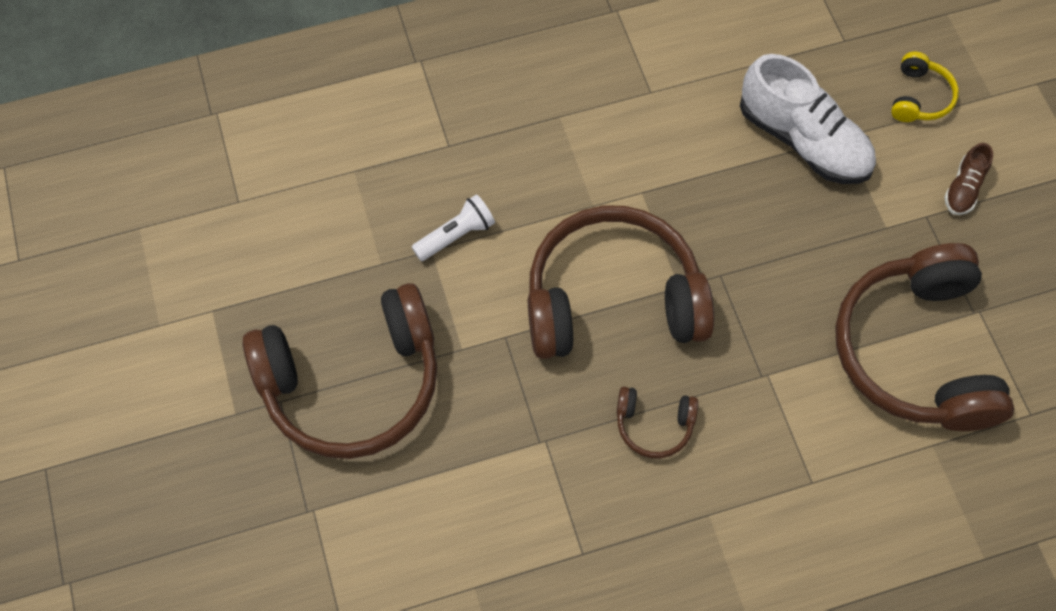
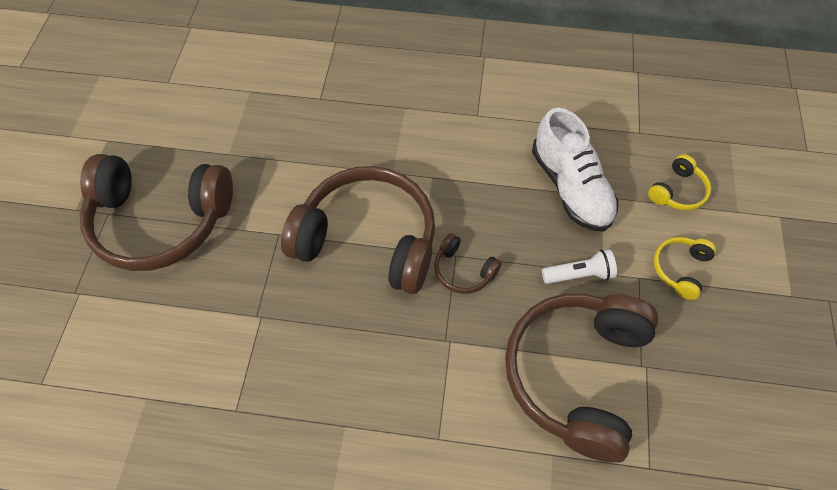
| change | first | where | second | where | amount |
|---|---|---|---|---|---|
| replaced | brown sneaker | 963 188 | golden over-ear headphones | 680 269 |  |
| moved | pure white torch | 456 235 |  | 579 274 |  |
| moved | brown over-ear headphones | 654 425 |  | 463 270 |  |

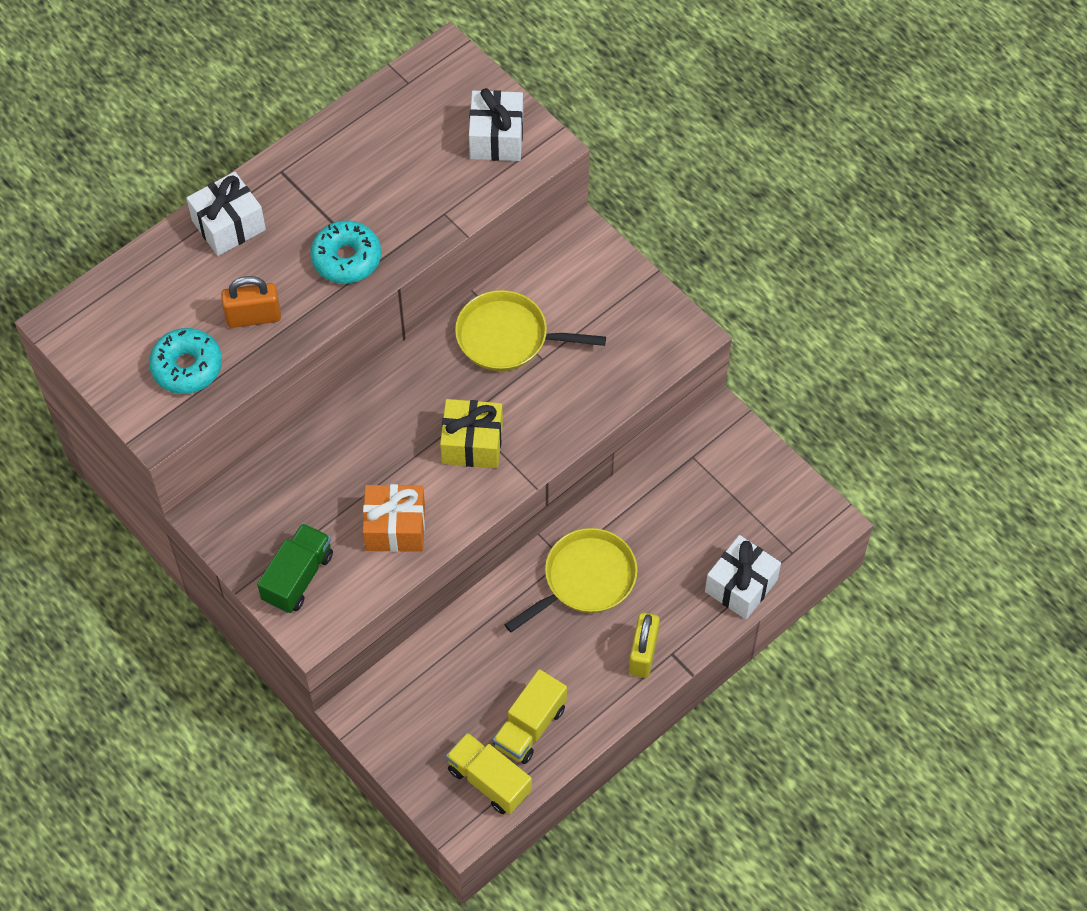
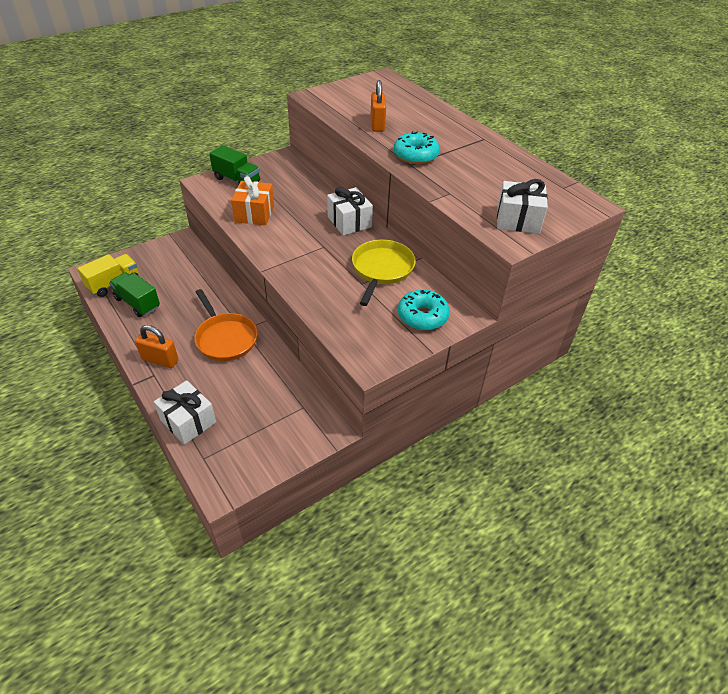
| change | first | where | second | where | amount |
|---|---|---|---|---|---|
| moved | pure white gift | 229 225 |  | 349 222 |  |
| moved | aqua doughnut | 187 367 |  | 422 316 |  |
| removed | golden gift | 472 443 |  |  |  |
| recoloured | golden frying pan | 585 579 | orange-coloured frying pan | 225 338 |  |
| recoloured | golden padlock | 643 654 | orange-coloured padlock | 160 360 |  |
| recoloured | golden lorry | 530 727 | emerald lorry | 137 303 |  |

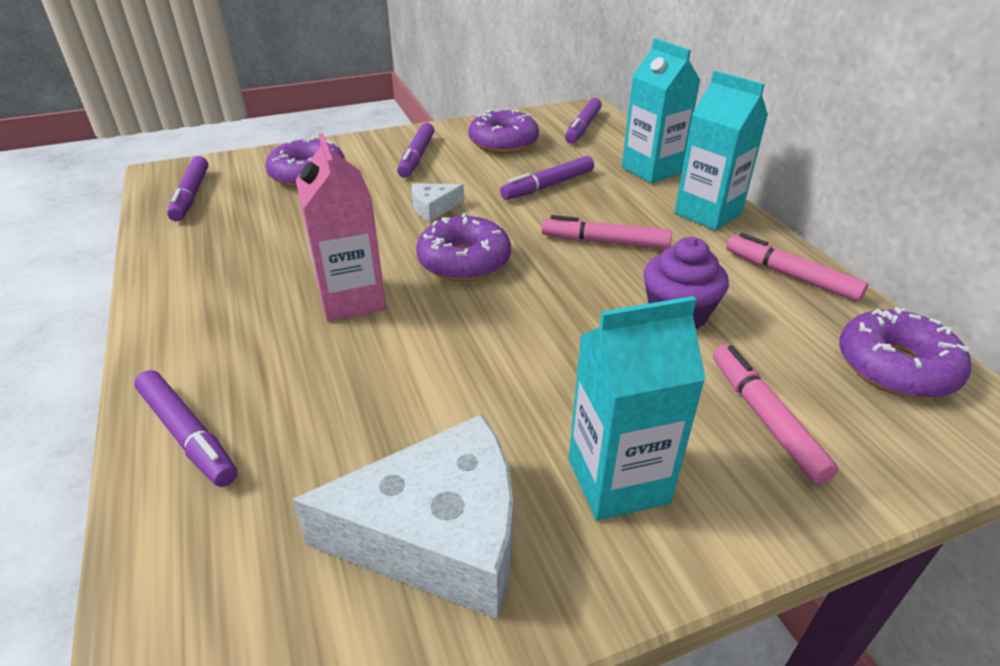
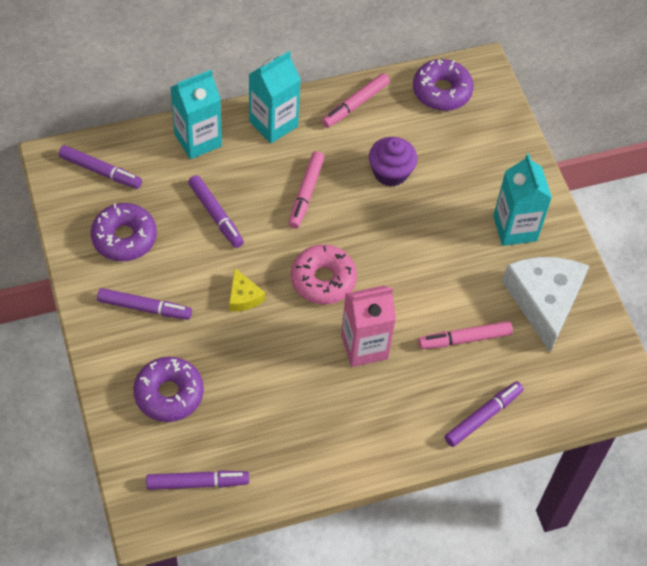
| change | first | where | second | where | amount |
|---|---|---|---|---|---|
| recoloured | pure white cheese wedge | 433 208 | golden cheese wedge | 243 297 |  |
| recoloured | royal purple doughnut | 464 261 | pink doughnut | 323 280 |  |
| moved | pink marker pen | 765 418 |  | 464 339 |  |

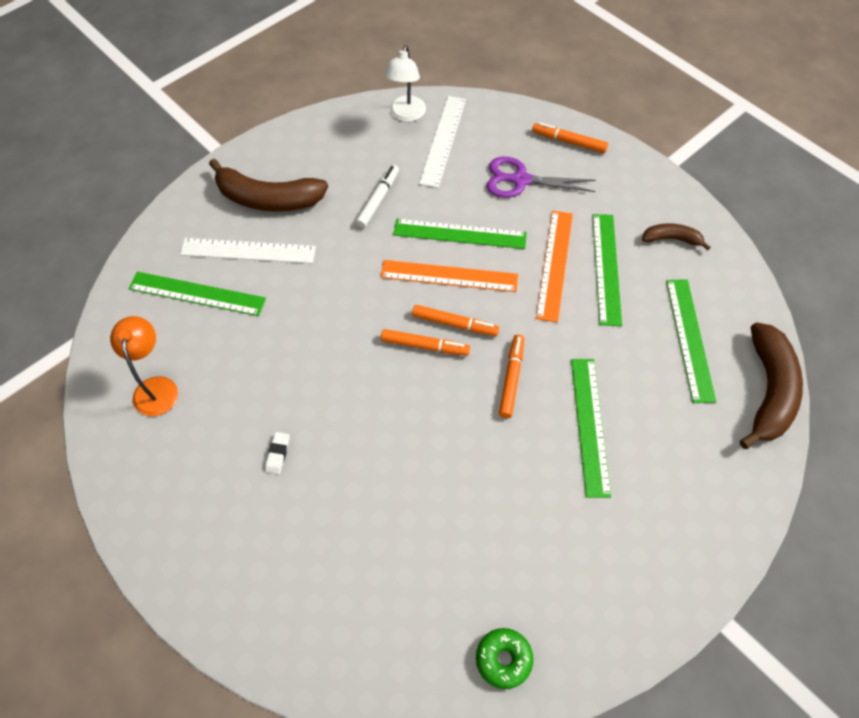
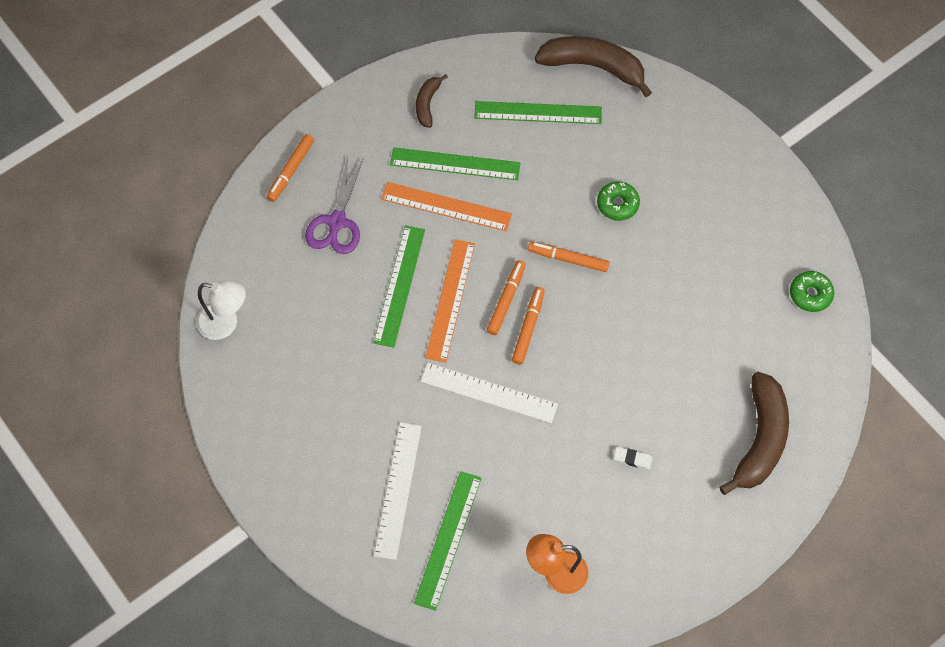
| change | first | where | second | where | amount |
|---|---|---|---|---|---|
| moved | pure white straightedge | 443 140 |  | 489 393 |  |
| moved | brown banana fruit | 268 199 |  | 760 439 |  |
| removed | pure white marker pen | 378 200 |  |  |  |
| replaced | emerald straightedge | 590 425 | emerald doughnut | 617 204 |  |

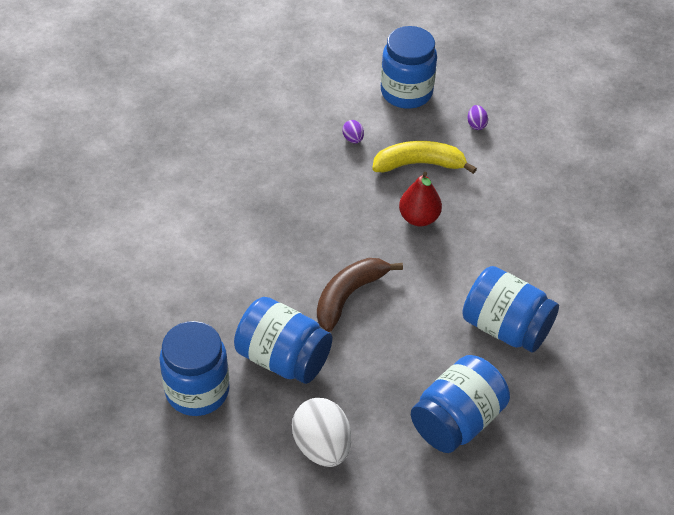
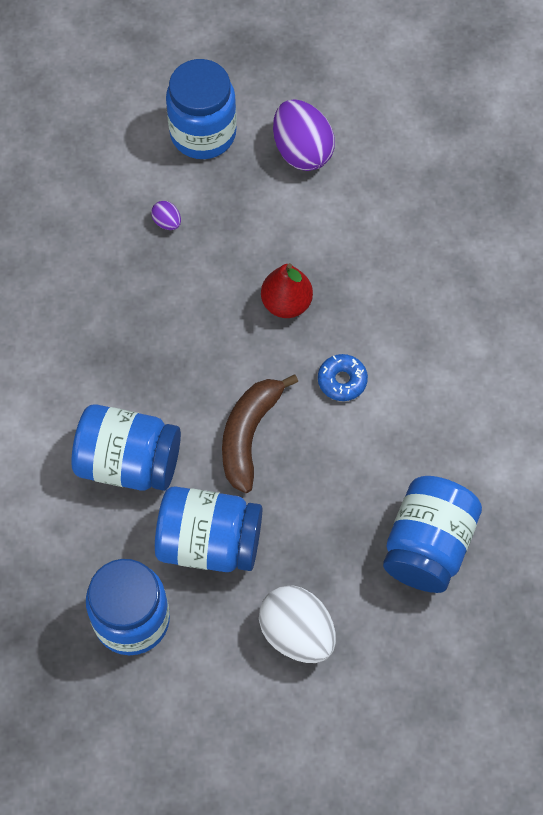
| change | first | where | second | where | amount |
|---|---|---|---|---|---|
| resized | royal purple toy egg | 476 124 |  | 302 151 | x2.23 |
| removed | golden banana fruit | 419 164 |  |  |  |
| moved | royal blue preserve jar | 505 327 |  | 129 462 |  |
| added |  |  | royal blue doughnut | 342 380 |  |

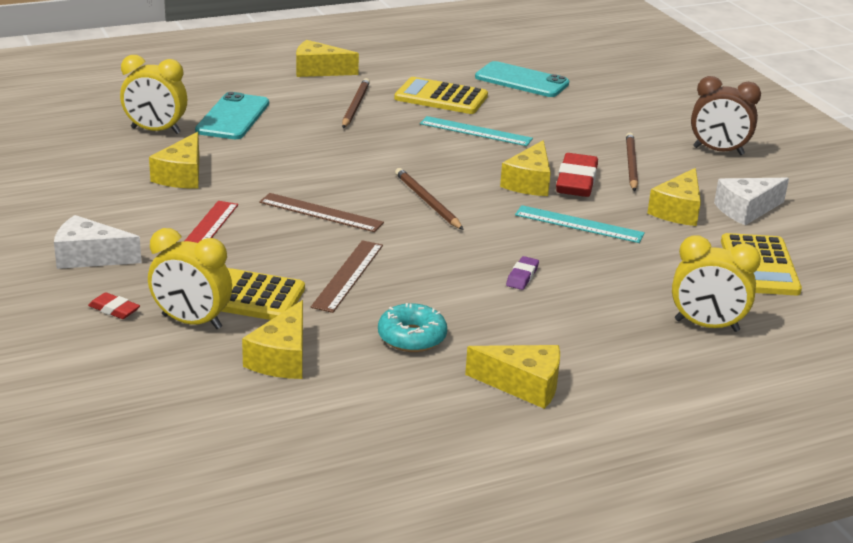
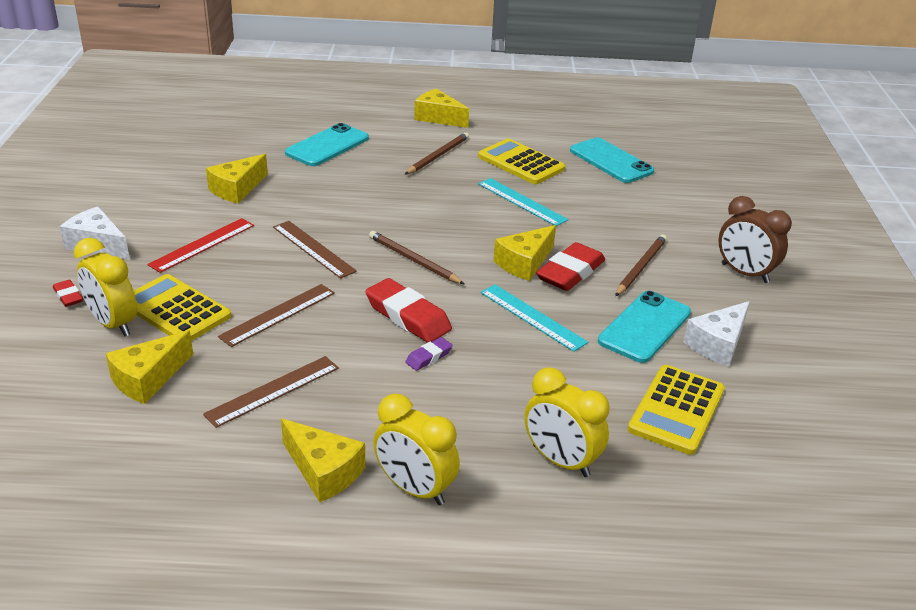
| change | first | where | second | where | amount |
|---|---|---|---|---|---|
| moved | golden bedside clock | 155 130 |  | 415 489 |  |
| turned | brown lead pencil | 427 202 |  | 414 260 | 45 degrees counterclockwise |
| replaced | golden cheese wedge | 678 210 | aqua smartphone | 644 327 |  |
| turned | pure white cheese wedge | 746 210 |  | 718 344 | 45 degrees counterclockwise |
| replaced | aqua doughnut | 412 337 | brown straightedge | 273 391 |  |
| added |  |  | red pencil eraser | 408 316 |  |

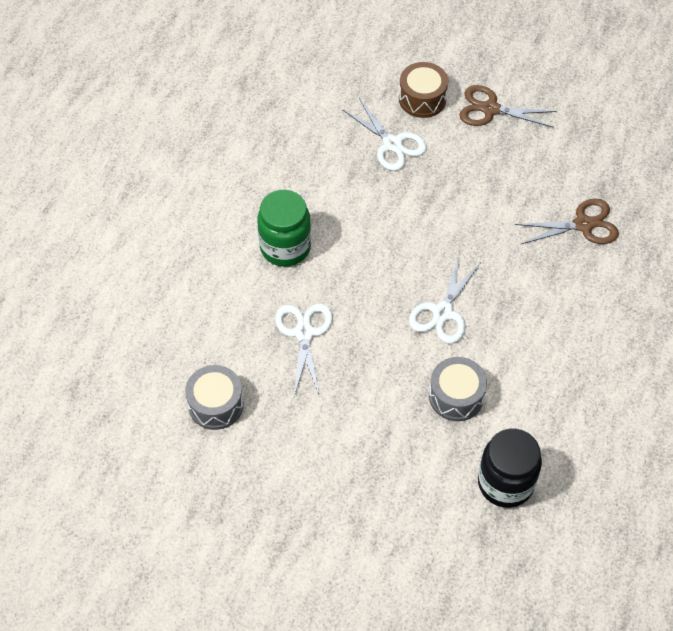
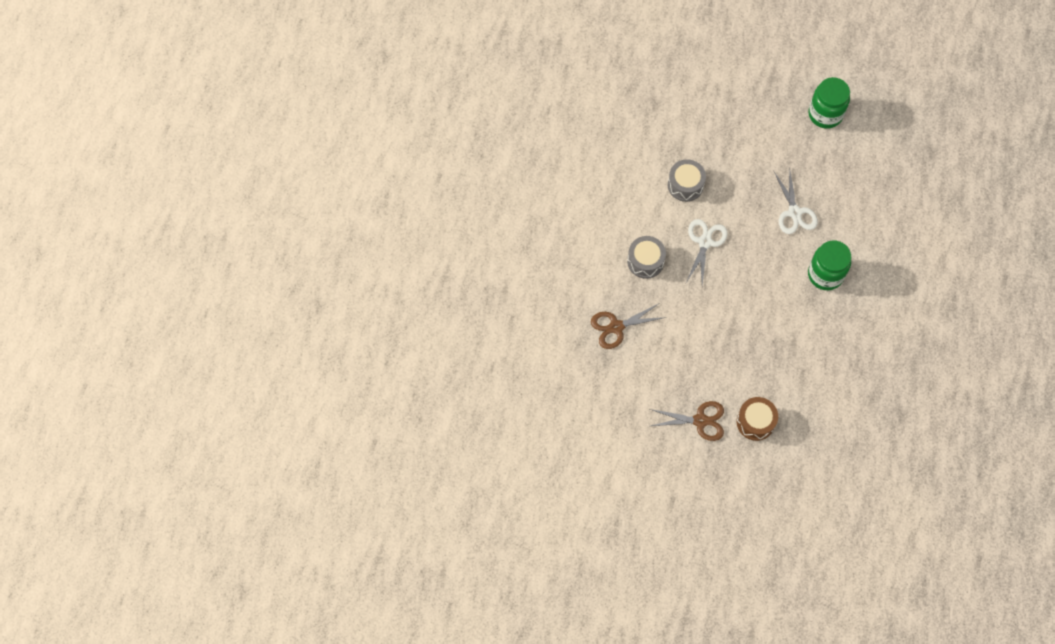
| change | first | where | second | where | amount |
|---|---|---|---|---|---|
| removed | pure white shears | 392 144 |  |  |  |
| moved | ash-grey drum | 216 404 |  | 645 261 |  |
| removed | jet-black preserve jar | 505 483 |  |  |  |
| added |  |  | emerald preserve jar | 825 114 |  |

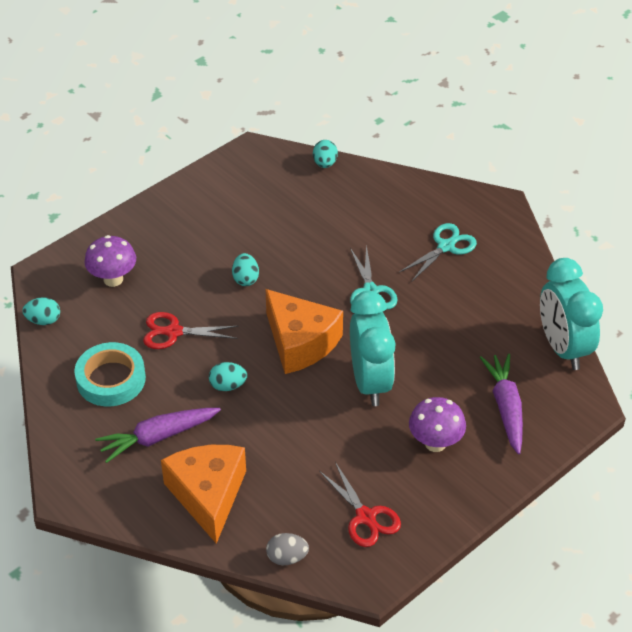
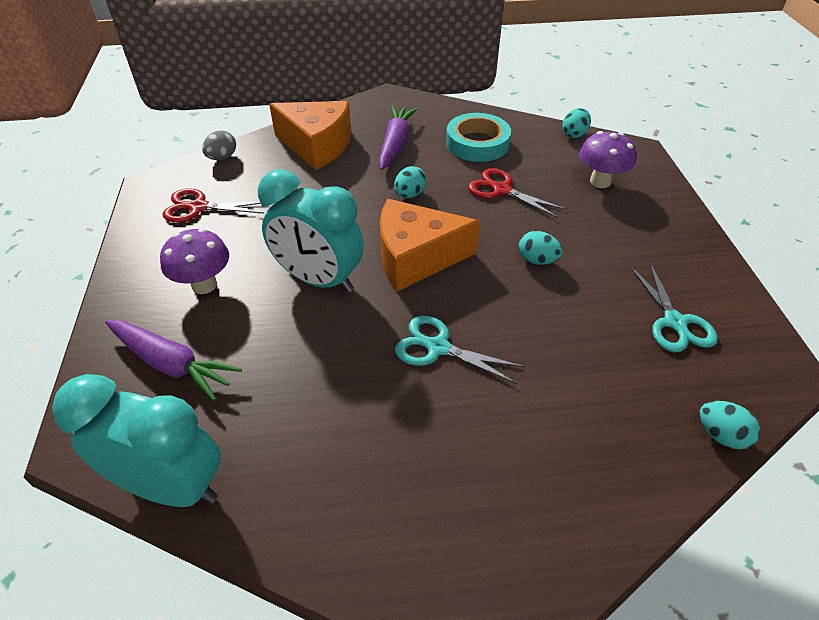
| change | first | where | second | where | amount |
|---|---|---|---|---|---|
| moved | aqua shears | 446 246 |  | 674 322 |  |
| turned | red shears | 173 332 |  | 501 190 | 90 degrees counterclockwise |

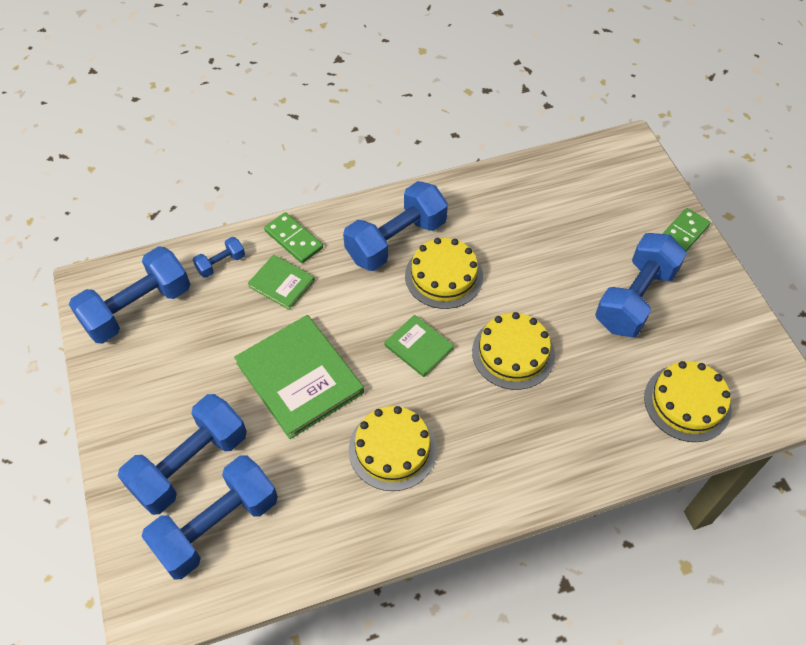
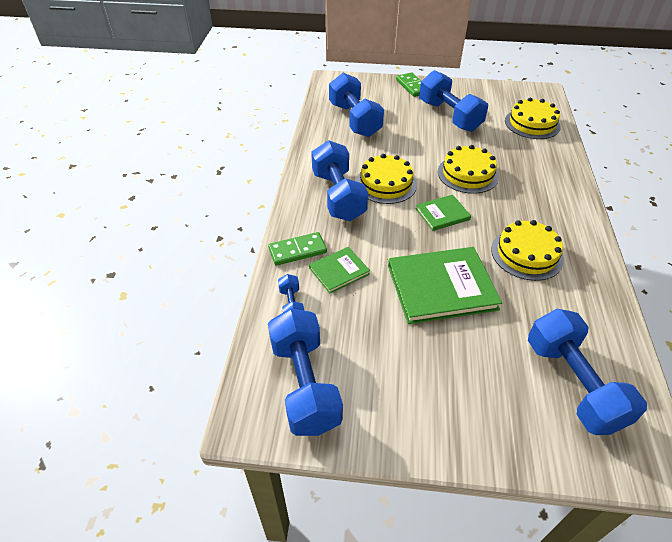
| change | first | where | second | where | amount |
|---|---|---|---|---|---|
| moved | royal blue hand weight | 190 464 |  | 354 120 |  |

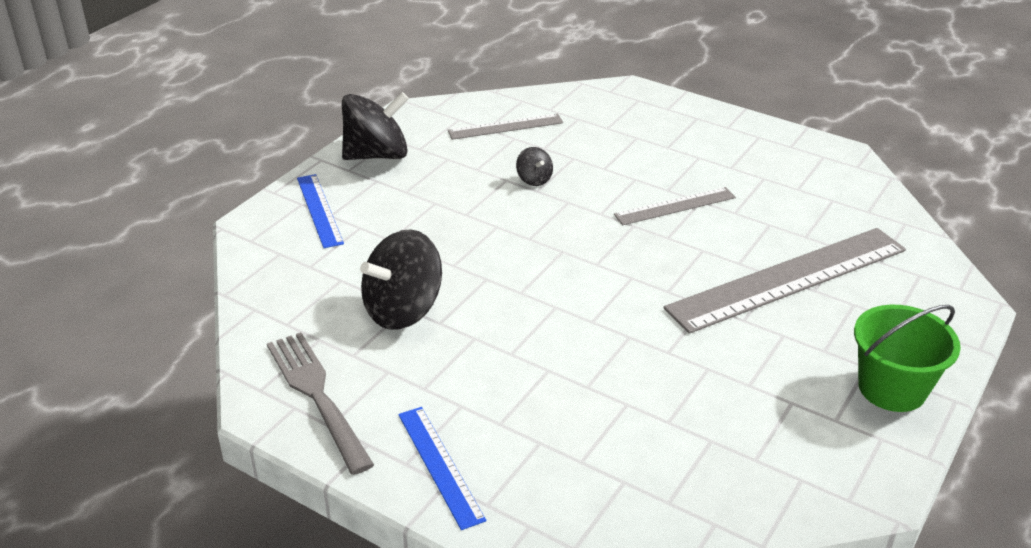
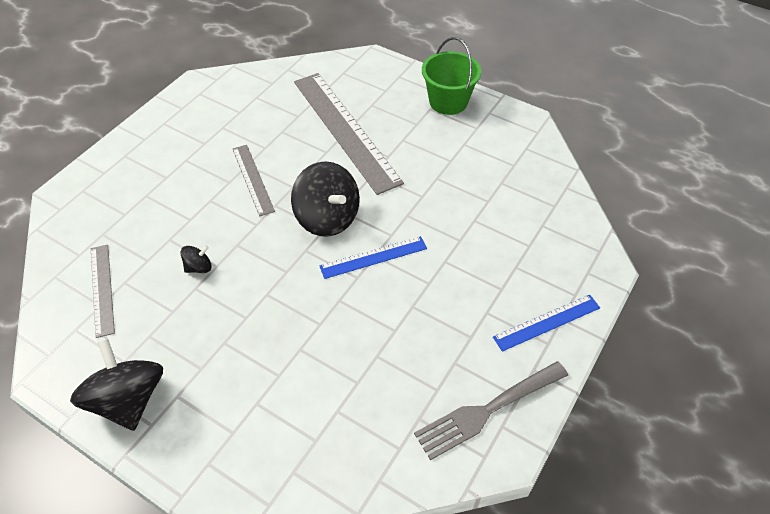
| change | first | where | second | where | amount |
|---|---|---|---|---|---|
| moved | royal blue straightedge | 319 210 |  | 373 257 |  |
| moved | jet-black spinning top | 403 310 |  | 327 218 |  |

